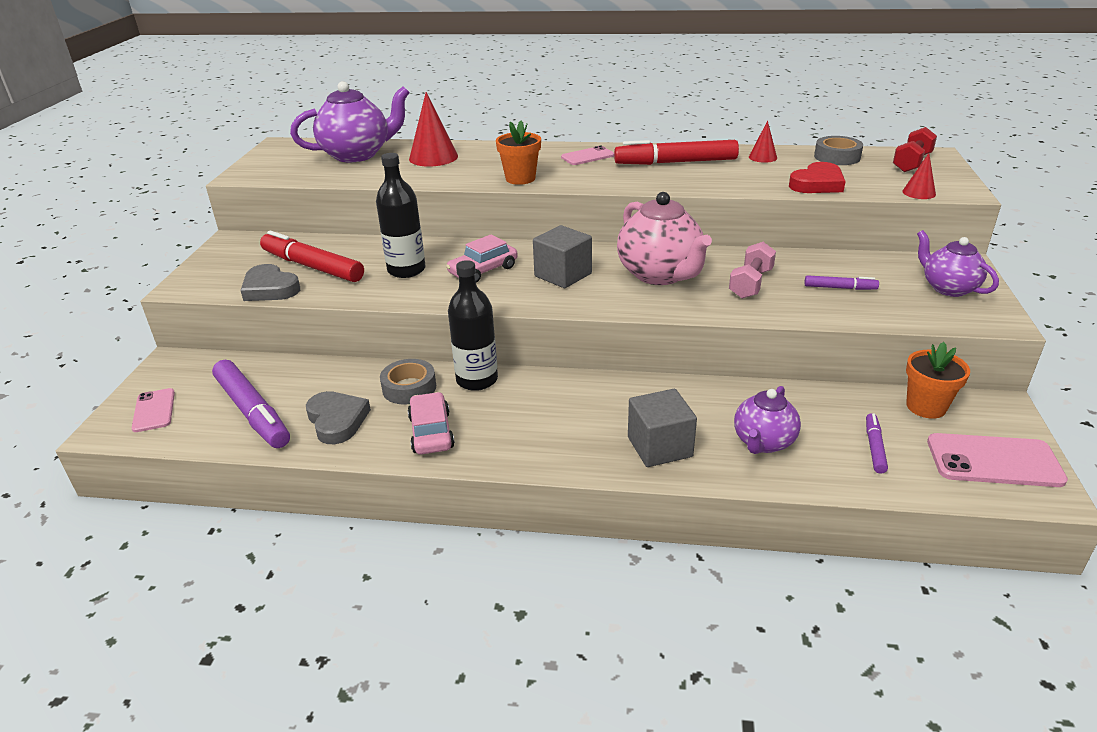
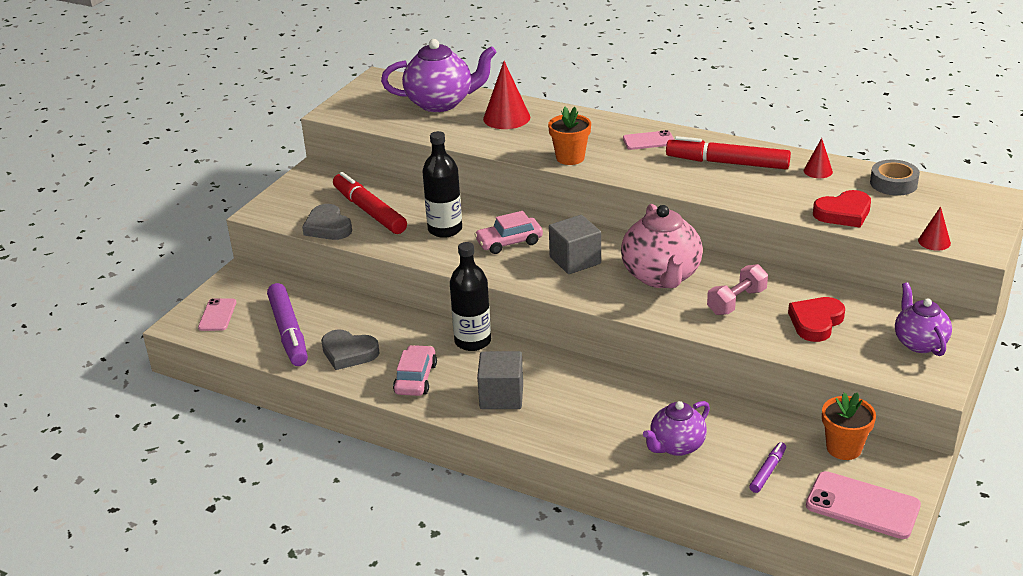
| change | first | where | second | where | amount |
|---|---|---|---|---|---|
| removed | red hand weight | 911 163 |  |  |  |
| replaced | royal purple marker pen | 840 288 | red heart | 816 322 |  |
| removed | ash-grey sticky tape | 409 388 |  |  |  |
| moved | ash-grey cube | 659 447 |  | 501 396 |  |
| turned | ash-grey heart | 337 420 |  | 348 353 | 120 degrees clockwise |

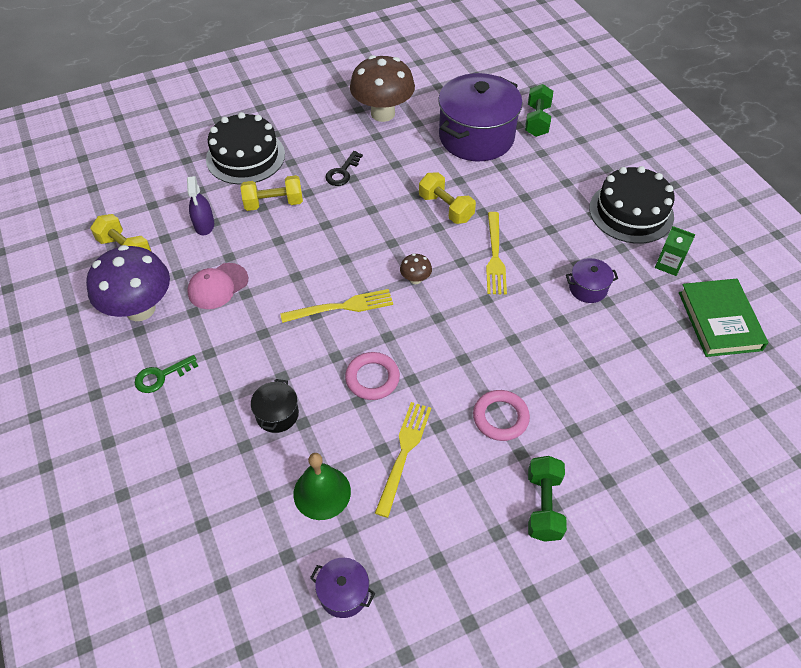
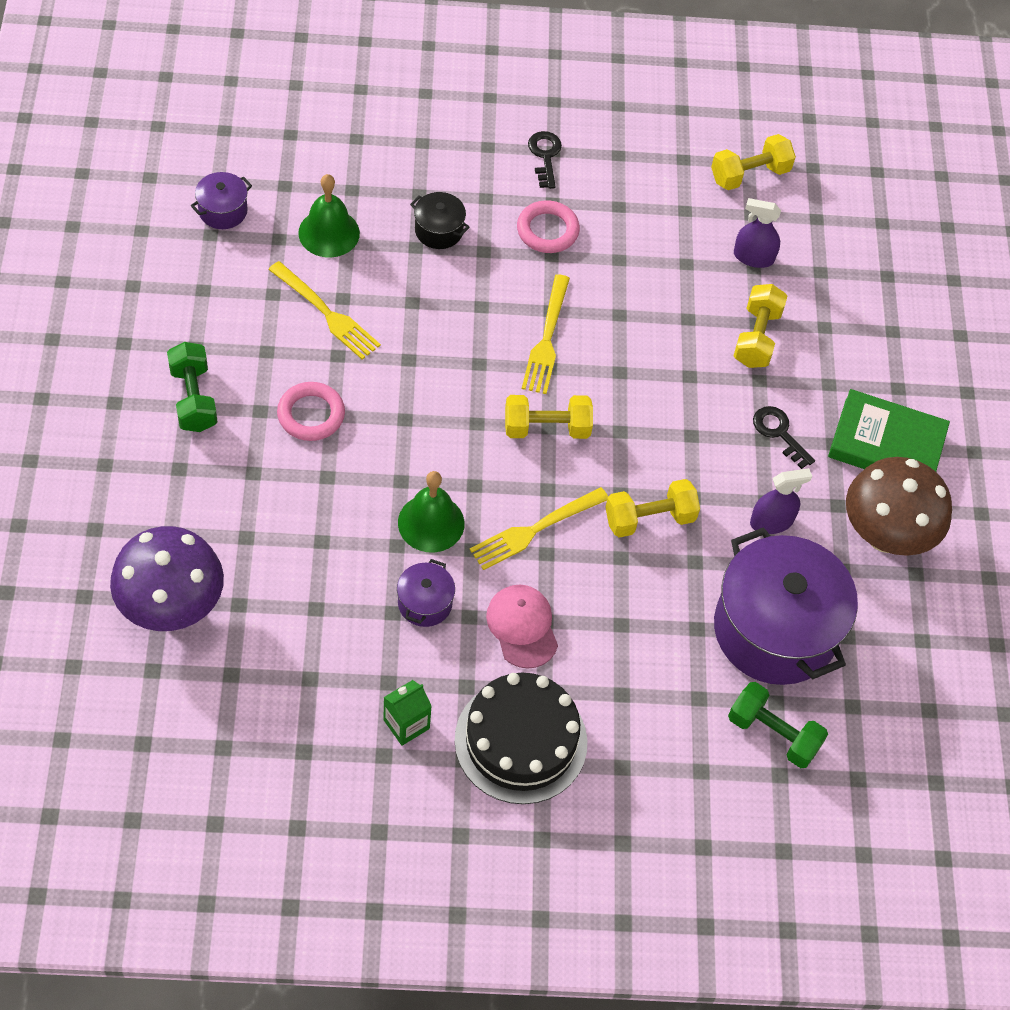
| change | first | where | second | where | amount |
|---|---|---|---|---|---|
| removed | jet-black gateau | 245 156 |  |  |  |
| turned | golden table fork | 495 256 |  | 534 530 | 60 degrees counterclockwise |
| moved | royal purple mushroom | 140 309 |  | 172 606 |  |
| replaced | brown mushroom | 415 279 | golden hand weight | 546 428 |  |
| moved | pink peaked cap | 218 286 |  | 522 627 |  |
| moved | emerald hardback | 719 321 |  | 886 444 |  |
| moved | pink ring | 372 378 |  | 547 230 |  |
| recoloured | emerald key | 161 376 | jet-black key | 545 156 |  |
| turned | emerald hand weight | 543 505 |  | 193 398 | 45 degrees clockwise |
| added |  |  | royal purple sprayer | 771 521 |  |
| added |  |  | emerald school bell | 431 523 |  |

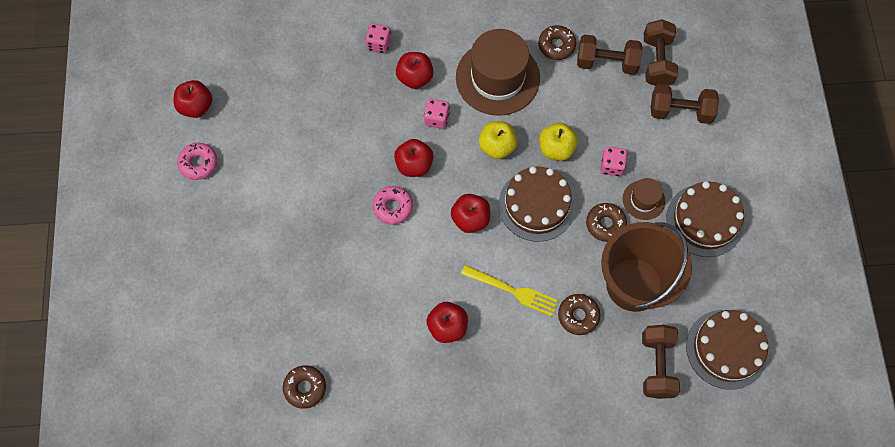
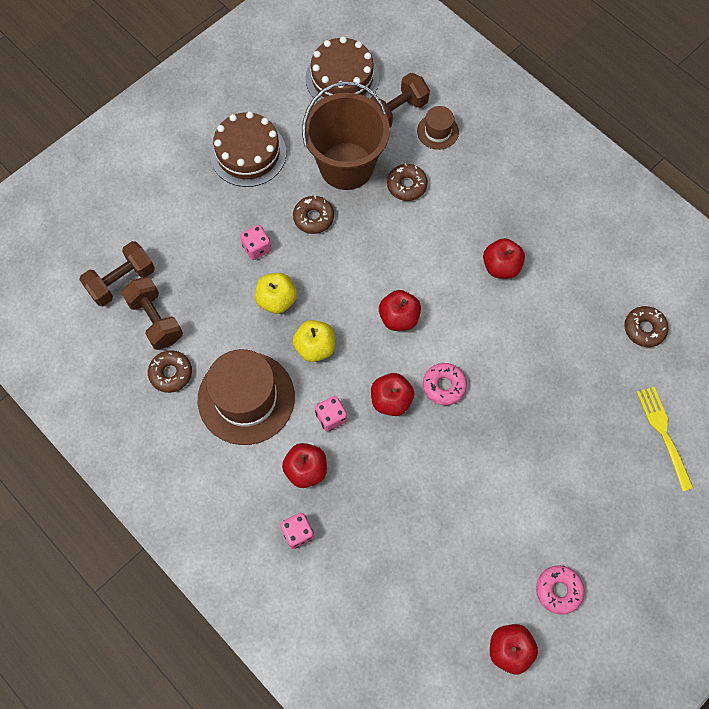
| change | first | where | second | where | amount |
|---|---|---|---|---|---|
| removed | brown hand weight | 680 111 |  |  |  |
| removed | brown gateau | 536 205 |  |  |  |
| moved | brown hat | 643 200 |  | 437 131 |  |
| moved | golden table fork | 513 291 |  | 663 434 |  |

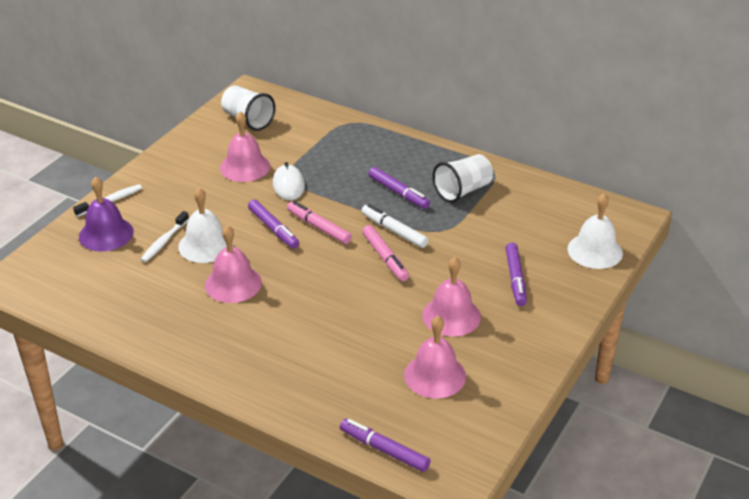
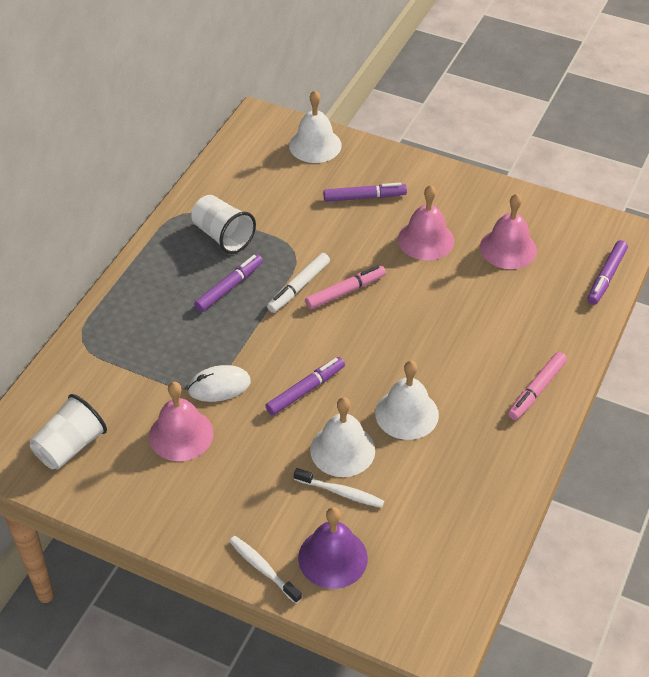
| change | first | where | second | where | amount |
|---|---|---|---|---|---|
| moved | pink marker pen | 319 227 |  | 536 390 |  |
| recoloured | pink school bell | 233 283 | pure white school bell | 407 414 |  |

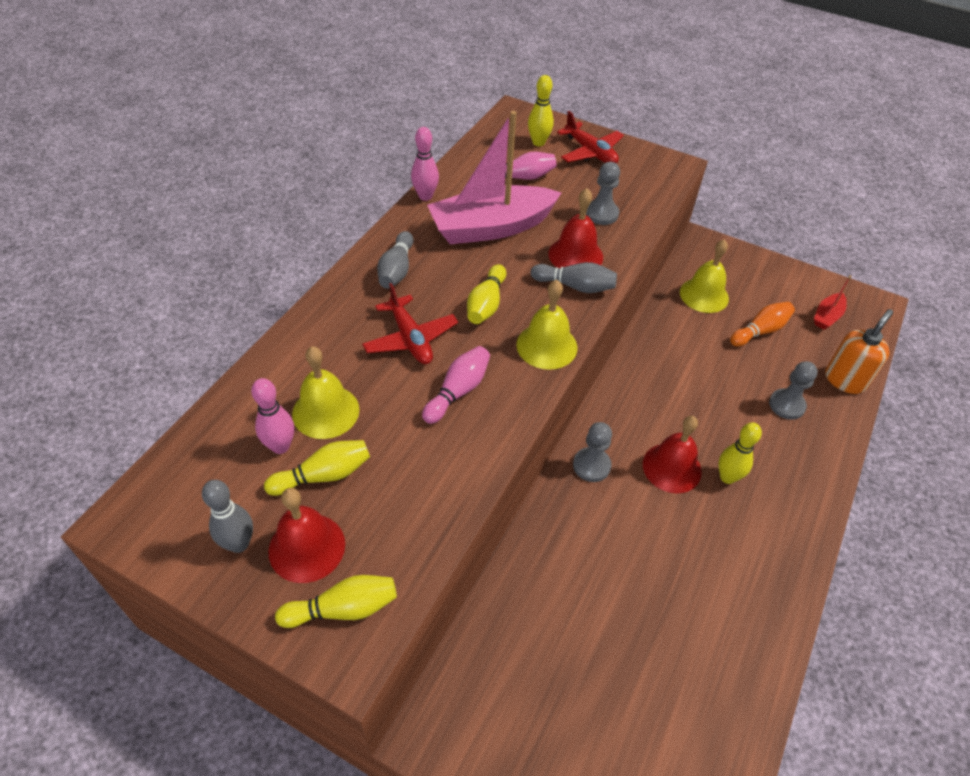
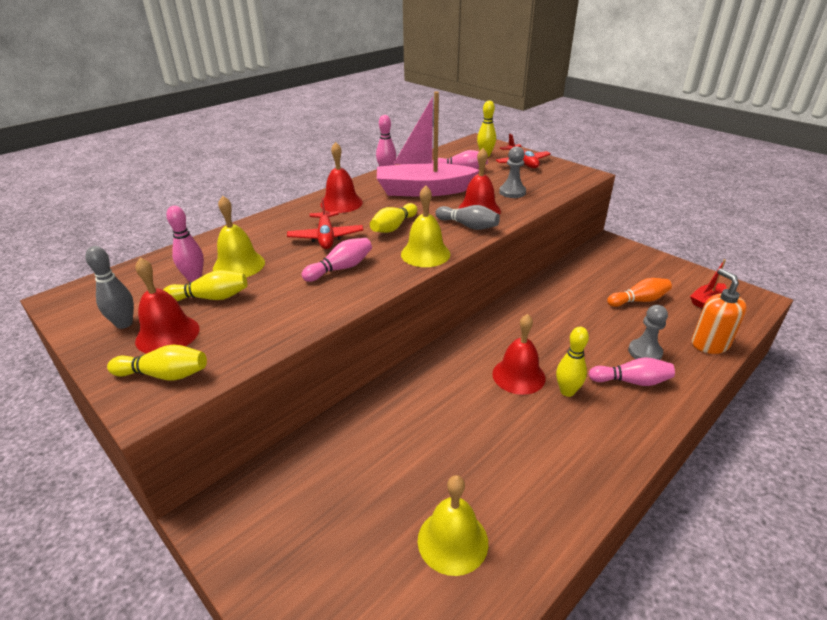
| change | first | where | second | where | amount |
|---|---|---|---|---|---|
| replaced | ash-grey skittle | 396 270 | red school bell | 341 203 |  |
| moved | golden school bell | 704 295 |  | 452 541 |  |
| turned | orange-coloured soap dispenser | 845 380 |  | 709 344 | 75 degrees counterclockwise |
| removed | ash-grey pawn | 591 465 |  |  |  |
| added |  |  | pink skittle | 631 381 |  |

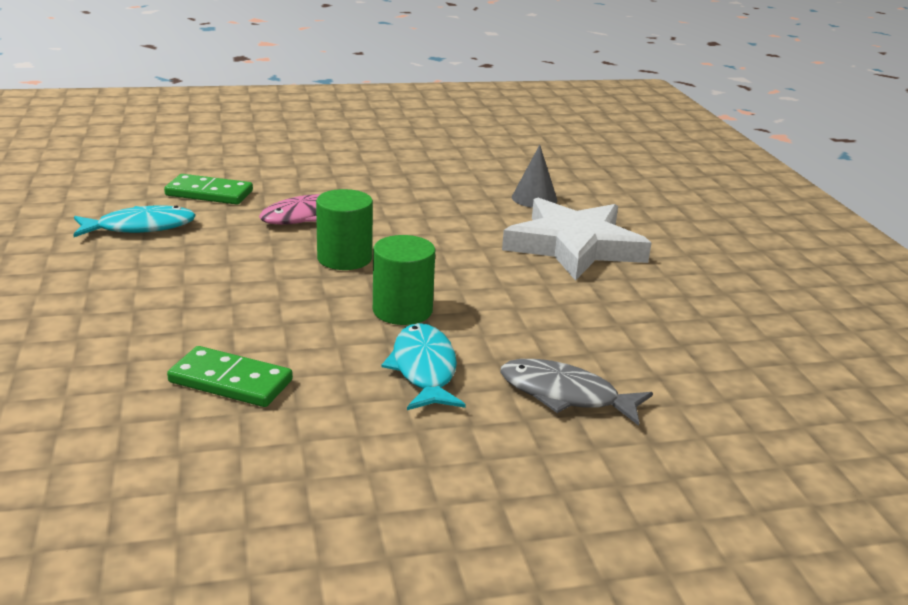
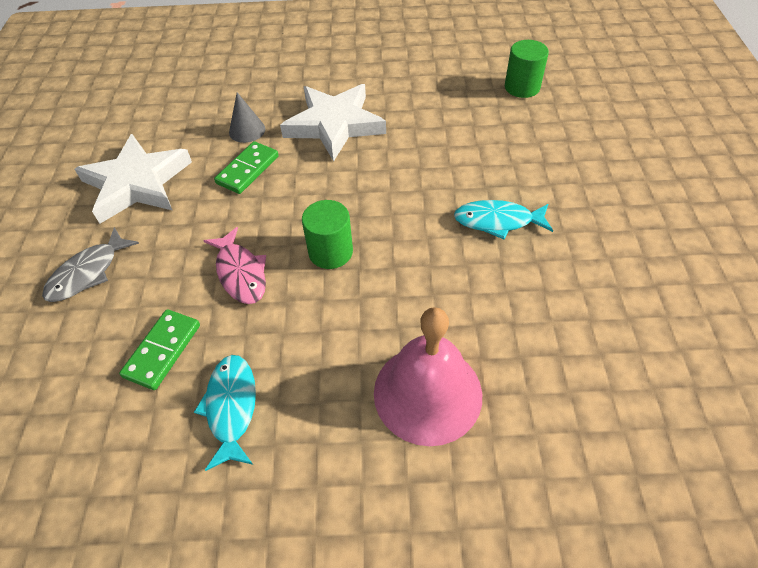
| change | first | where | second | where | amount |
|---|---|---|---|---|---|
| moved | emerald solid cylinder | 402 310 |  | 522 87 |  |
| moved | emerald domino tile | 231 381 |  | 247 170 |  |
| moved | ash-grey fish | 565 395 |  | 88 273 |  |
| added |  |  | pure white star shape | 137 183 |  |
| added |  |  | pink school bell | 427 393 |  |

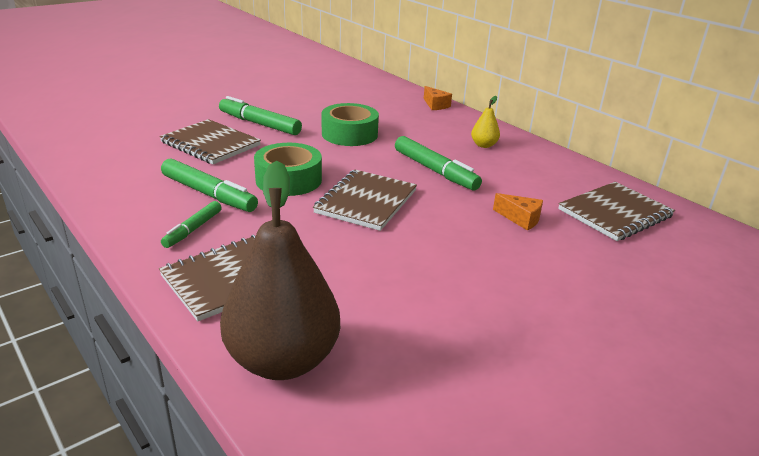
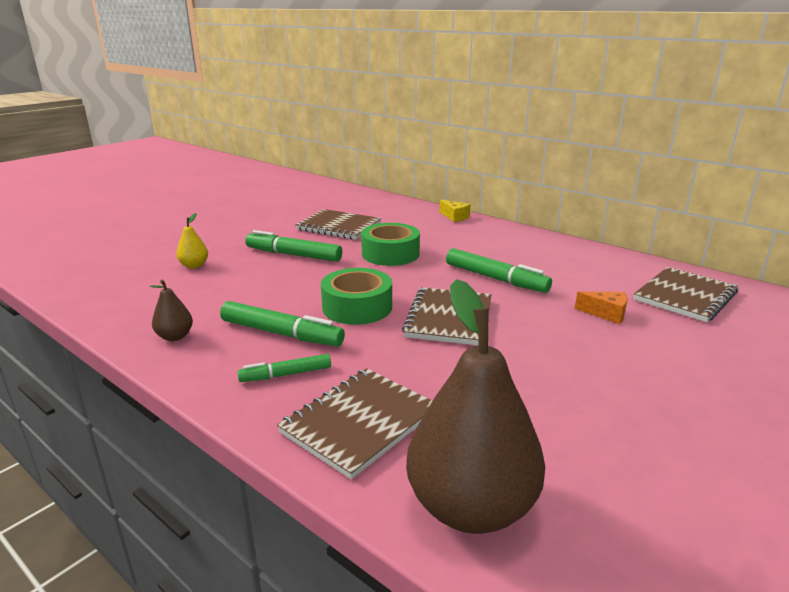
| change | first | where | second | where | amount |
|---|---|---|---|---|---|
| recoloured | orange-coloured cheese wedge | 435 105 | golden cheese wedge | 455 217 |  |
| moved | golden pear fruit | 484 145 |  | 194 266 |  |
| moved | brown notebook | 210 144 |  | 339 226 |  |
| turned | emerald marker pen | 193 229 |  | 286 374 | 60 degrees clockwise |
| added |  |  | brown pear fruit | 175 336 |  |

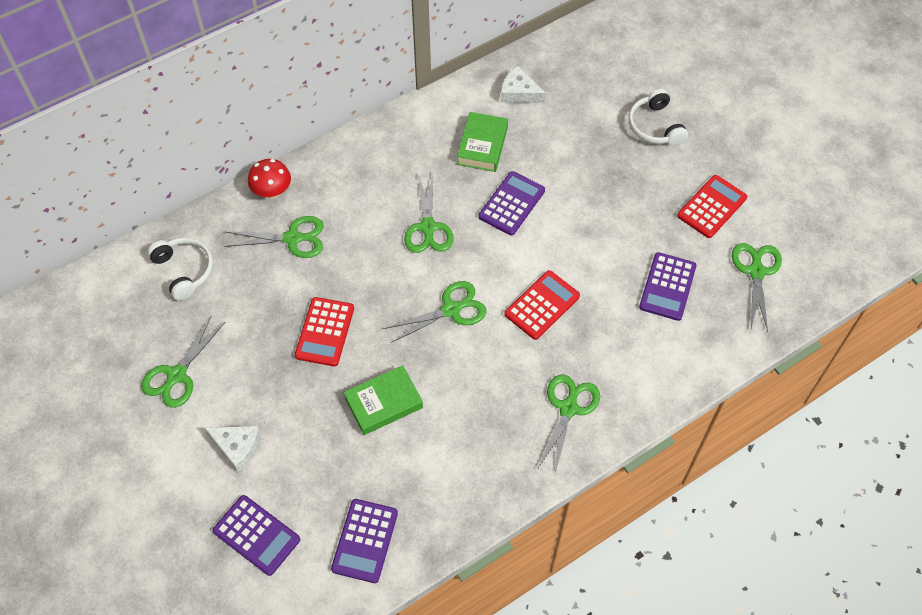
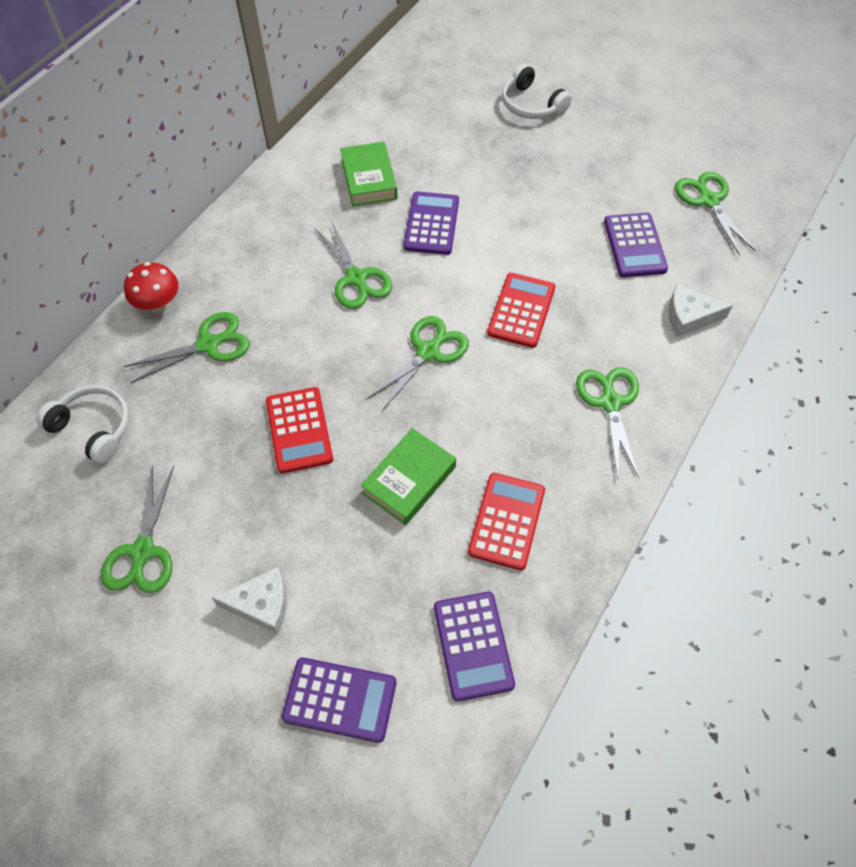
| change | first | where | second | where | amount |
|---|---|---|---|---|---|
| moved | pure white cheese wedge | 519 92 |  | 689 316 |  |
| moved | red adding machine | 711 207 |  | 506 521 |  |

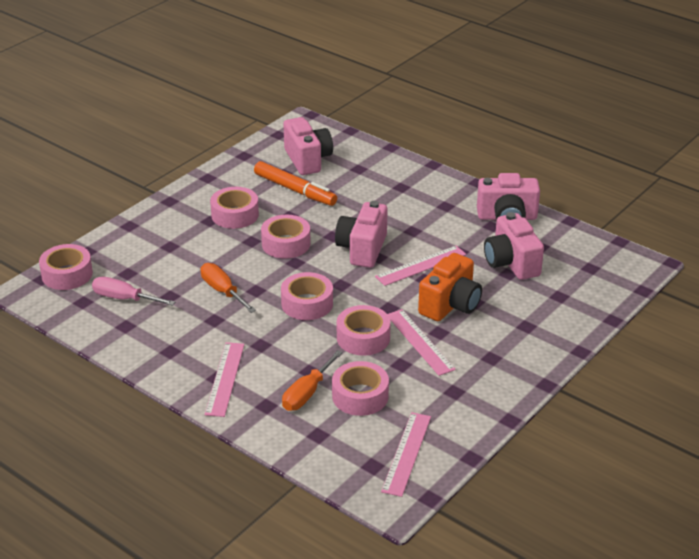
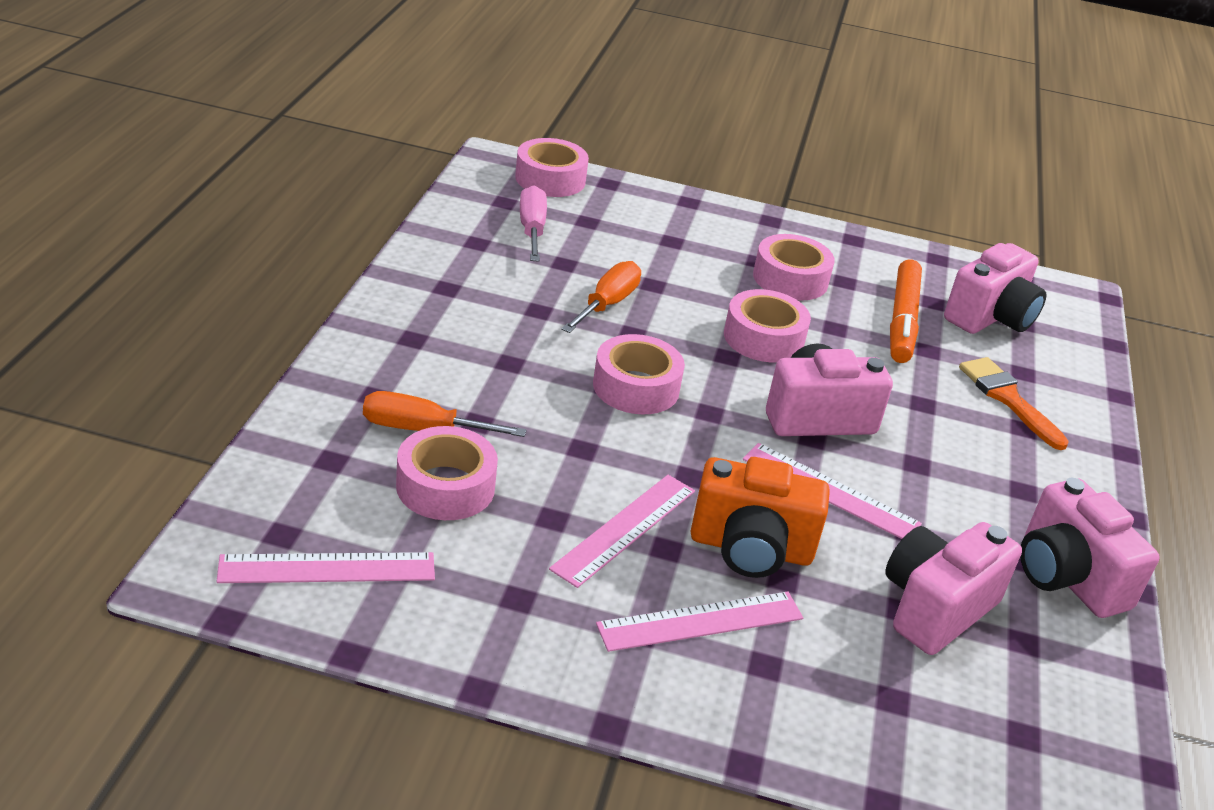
| change | first | where | second | where | amount |
|---|---|---|---|---|---|
| removed | pink sticky tape | 363 338 |  |  |  |
| moved | pink straightedge | 225 379 |  | 701 621 |  |
| added |  |  | orange-coloured brush | 1008 399 |  |

